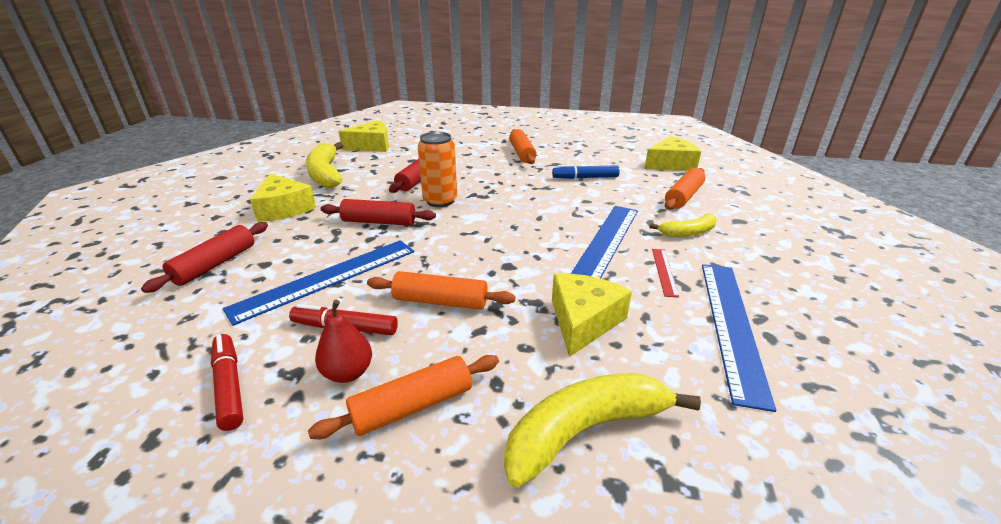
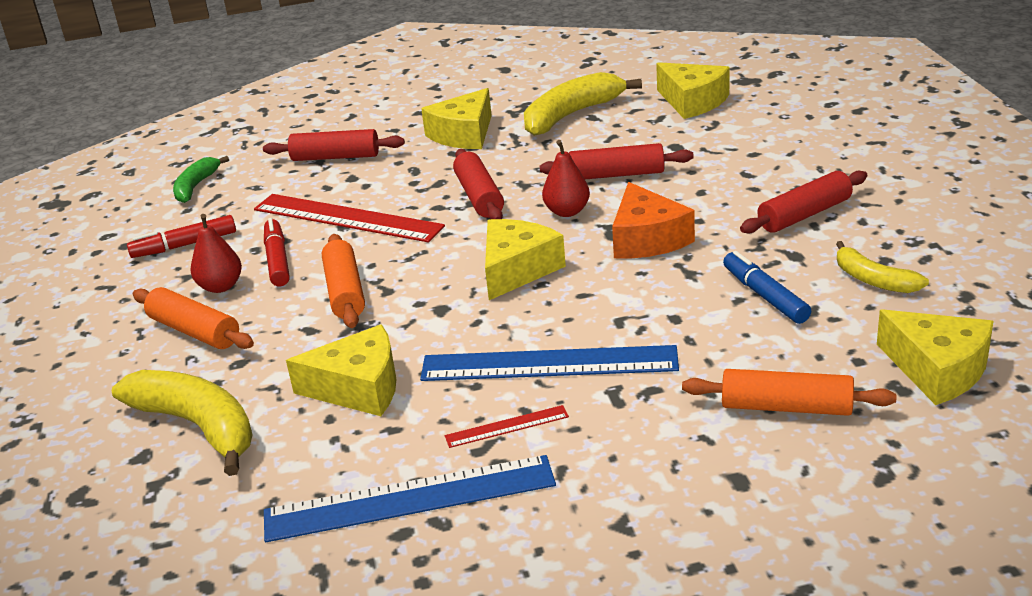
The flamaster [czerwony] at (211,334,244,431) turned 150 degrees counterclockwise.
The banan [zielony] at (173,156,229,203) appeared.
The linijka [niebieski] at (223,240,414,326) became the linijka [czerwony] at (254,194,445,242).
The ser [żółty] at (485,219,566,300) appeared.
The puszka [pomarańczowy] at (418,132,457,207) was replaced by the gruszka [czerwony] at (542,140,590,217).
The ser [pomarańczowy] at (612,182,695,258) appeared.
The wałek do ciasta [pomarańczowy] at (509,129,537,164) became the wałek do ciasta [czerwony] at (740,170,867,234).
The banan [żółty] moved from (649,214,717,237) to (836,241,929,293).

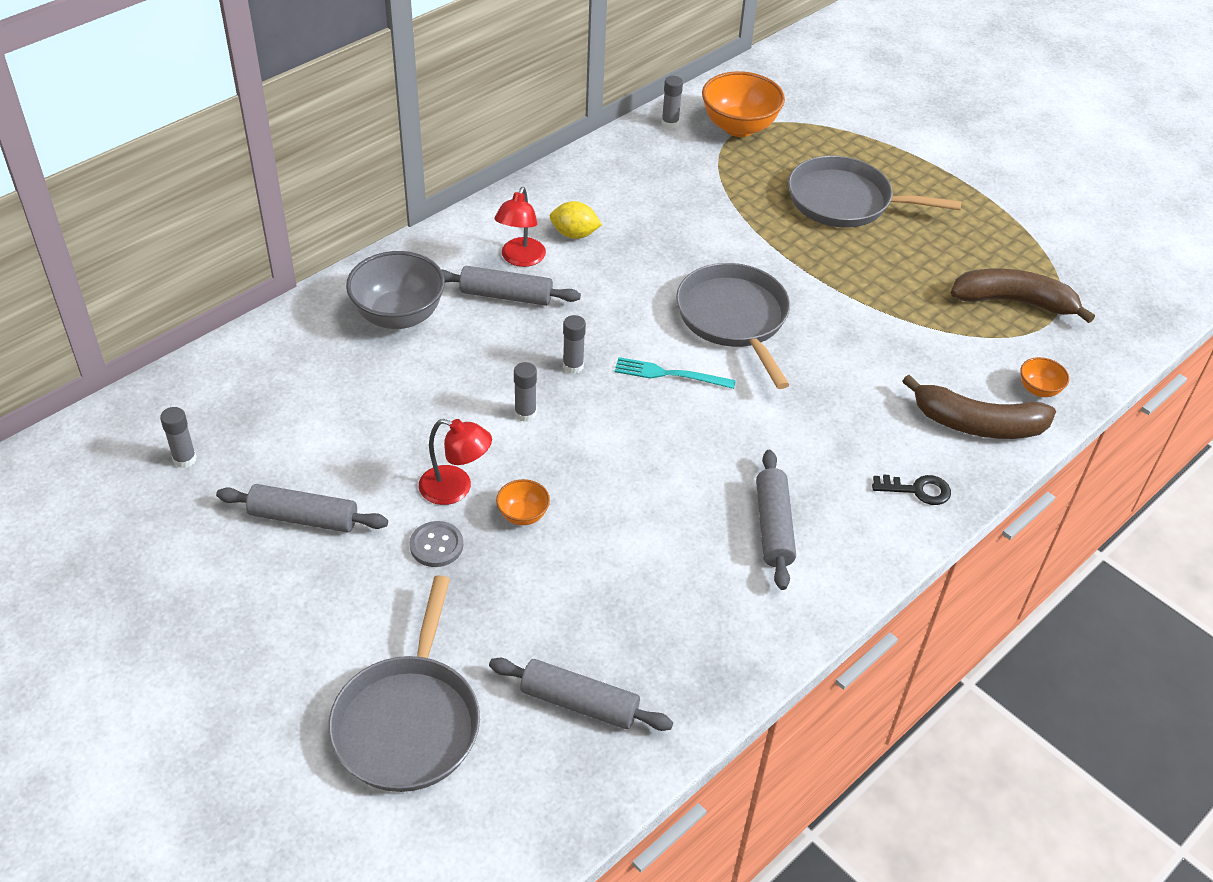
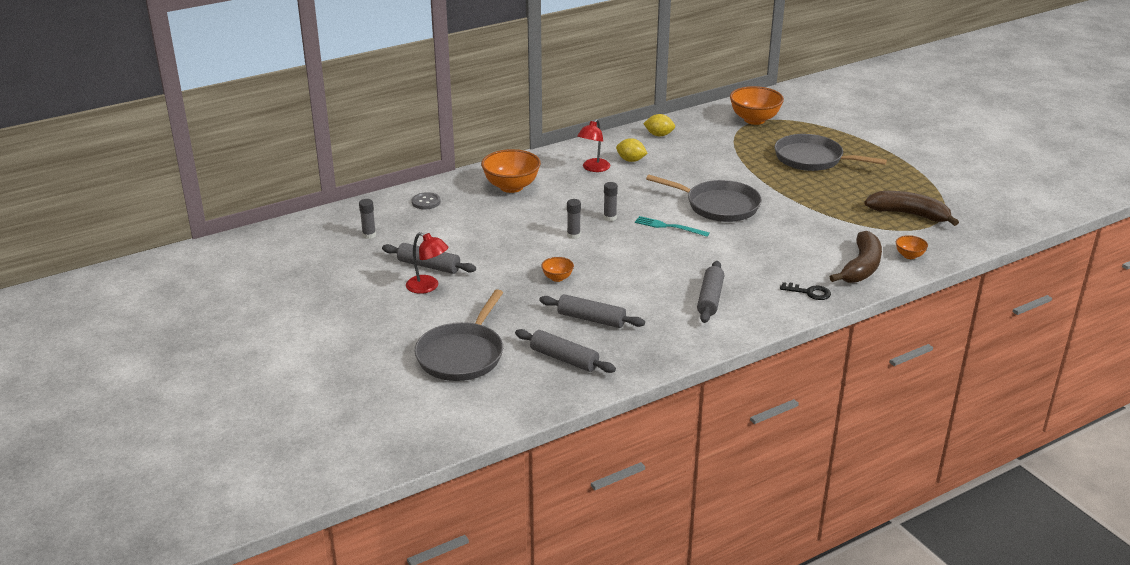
The lampka [czerwony] moved from (419,419,492,505) to (406,232,449,294).
The guzik [szary] moved from (410,521,463,567) to (412,192,441,209).
The miska [szary] at (346,251,445,329) became the miska [pomarańczowy] at (481,149,541,193).
The wałek do ciasta [szary] moved from (441,266,581,306) to (539,294,645,328).
The cytryna [żółty] at (643,114,675,136) appeared.
The patelnia [szary] at (676,263,790,389) turned 120 degrees clockwise.
The banan [brązowy] at (902,375,1056,439) turned 90 degrees counterclockwise.
The klej w sztyfcie [szary] at (662,76,683,129) disappeared.

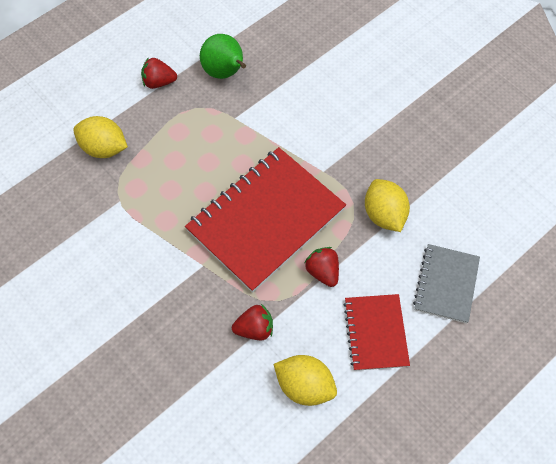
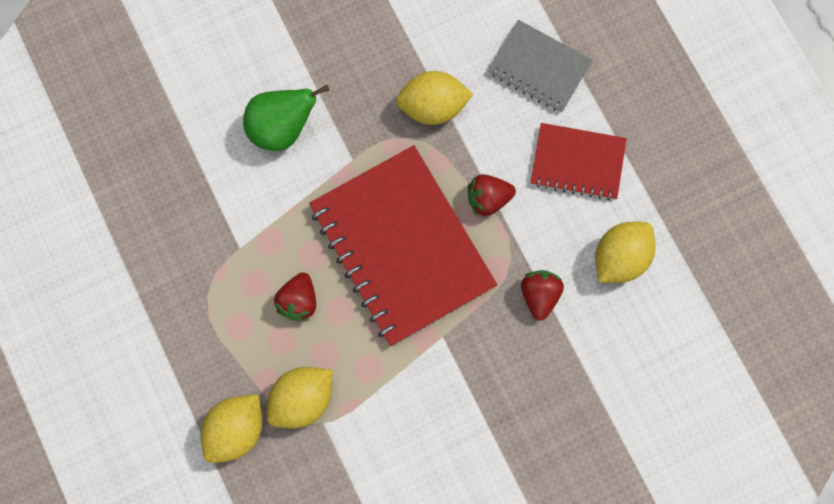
The gruszka [zielony] moved from (200,34,246,79) to (243,85,329,151).
The cytryna [żółty] at (267,367,333,429) appeared.
The truskawka [czerwony] moved from (141,58,177,89) to (274,272,316,321).

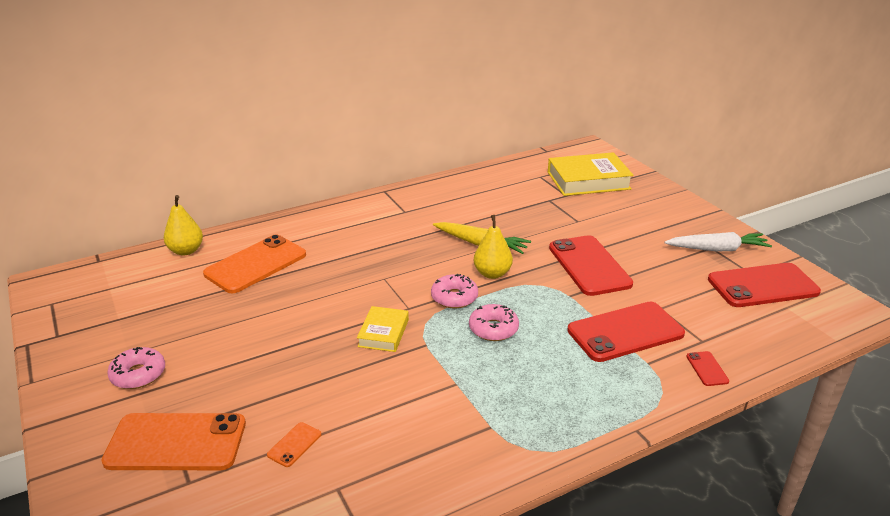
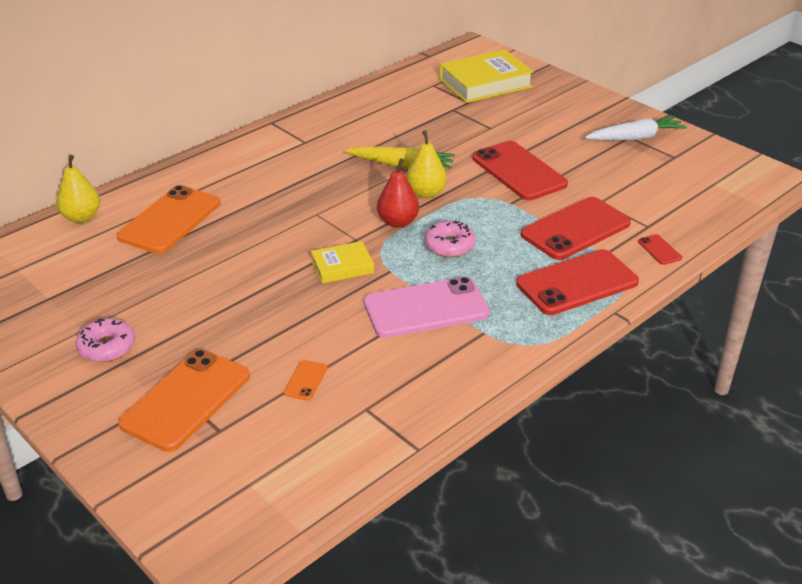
The telefon [pomarańczowy] at (101,413,246,470) turned 45 degrees counterclockwise.
The książka [żółty] at (357,306,409,352) turned 75 degrees clockwise.
The telefon [różowy] at (364,277,490,338) appeared.
The donut [różowy] at (431,274,478,308) was replaced by the gruszka [czerwony] at (377,159,419,228).
The telefon [czerwony] moved from (708,263,821,307) to (516,249,639,315).

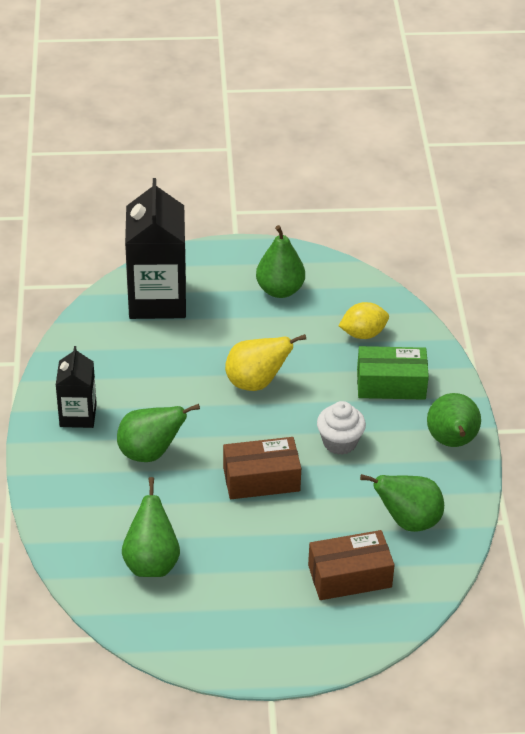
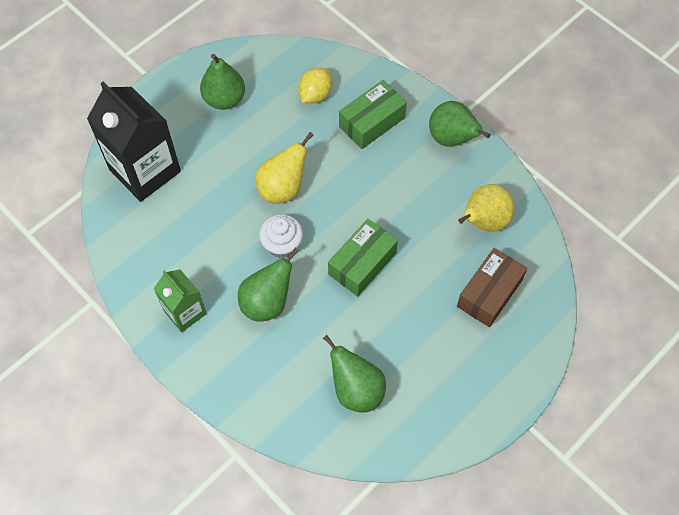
The karton mleka [czarny] at (56,346,97,428) became the karton mleka [zielony] at (153,269,207,332).
The muffinka [biały] moved from (317,401,366,455) to (259,214,303,258).
The pudełko [brązowy] at (223,437,301,499) became the pudełko [zielony] at (328,219,398,297).
The gruszka [zielony] at (360,474,444,532) became the gruszka [żółty] at (458,184,515,232).

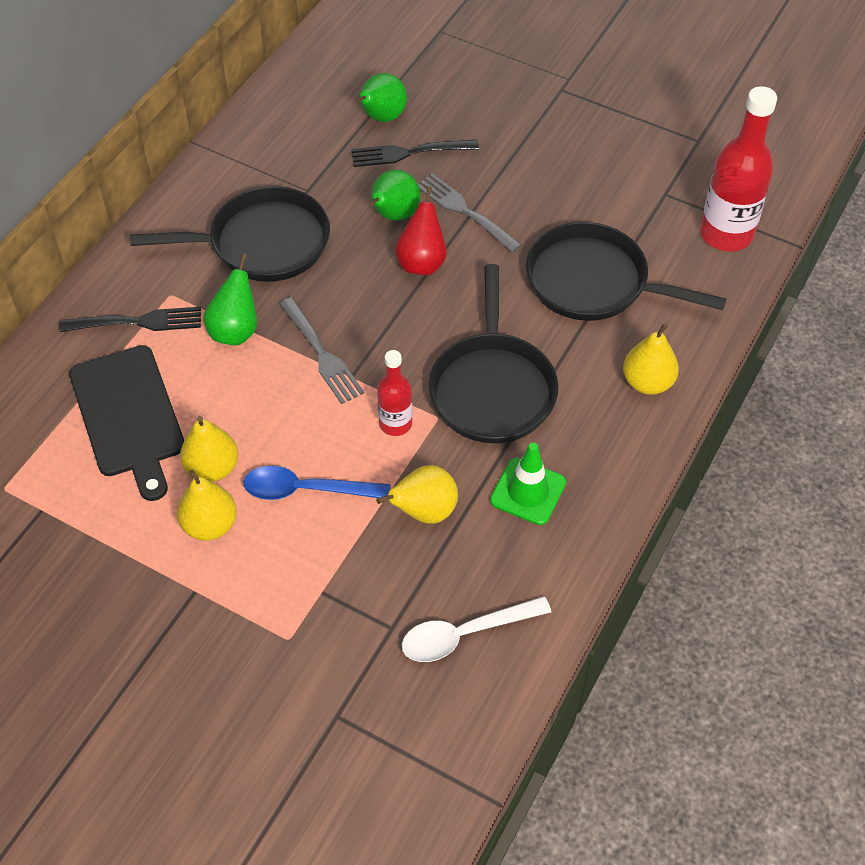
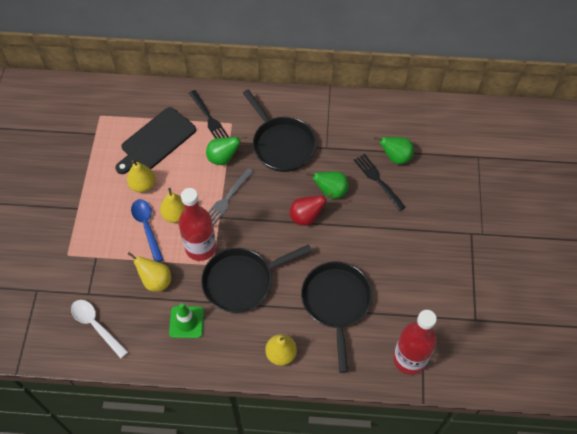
The gruszka [żółty] moved from (177,469,237,541) to (160,188,185,223).
The butelka [czerwony] at (377,350,412,436) changed to 1.79 times the size.
The widelec [szary] at (418,173,522,253) disappeared.

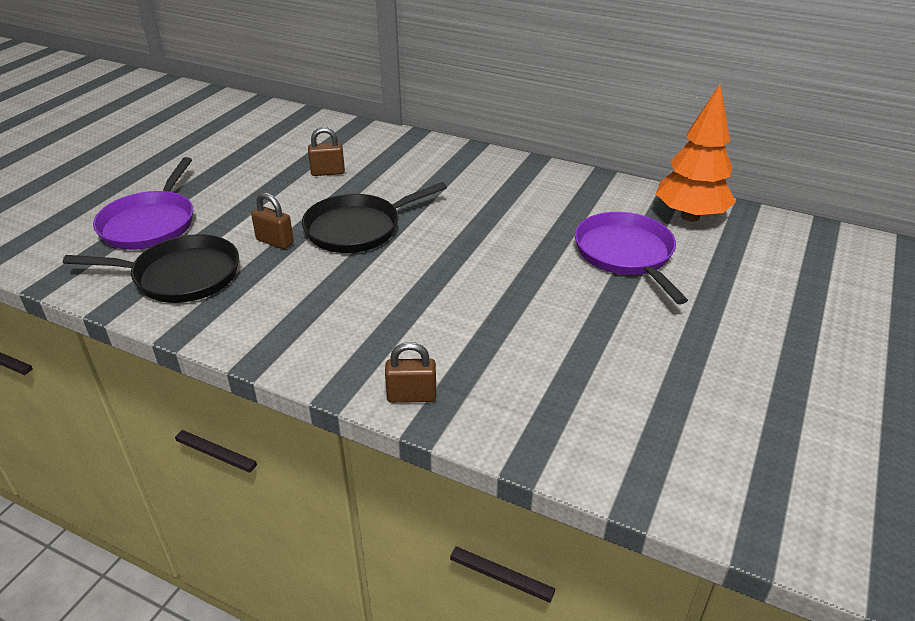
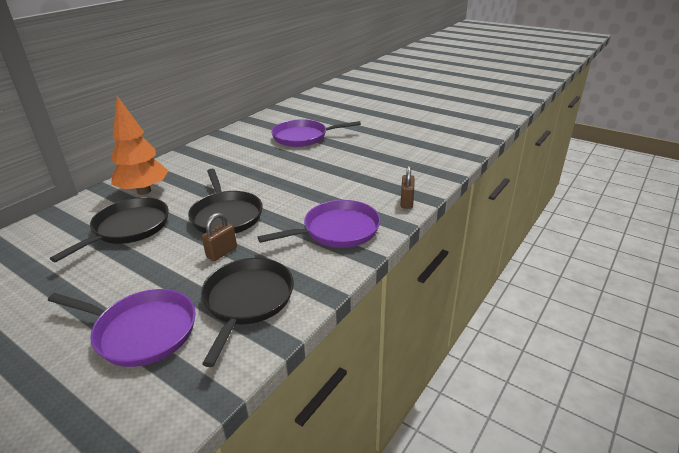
The kłódka [brązowy] at (308,127,345,176) was replaced by the patelnia [czarny] at (50,197,169,262).
The drzewko [pomarańczowy] moved from (656,84,736,222) to (111,96,168,195).
The patelnia [fioletowy] at (258,200,381,248) appeared.

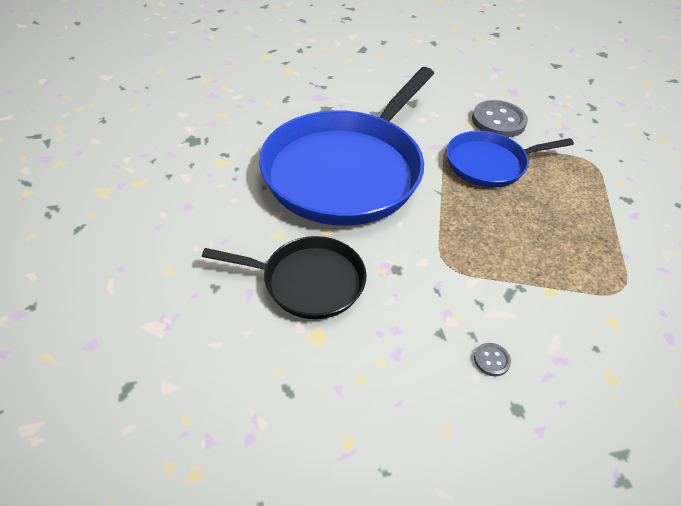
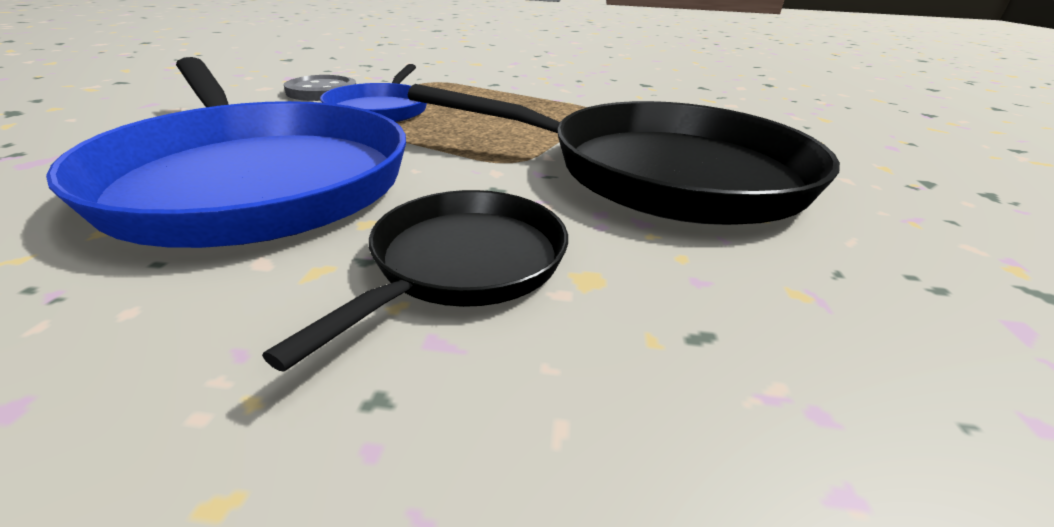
The guzik [szary] at (474,343,511,376) was replaced by the patelnia [czarny] at (408,84,840,225).

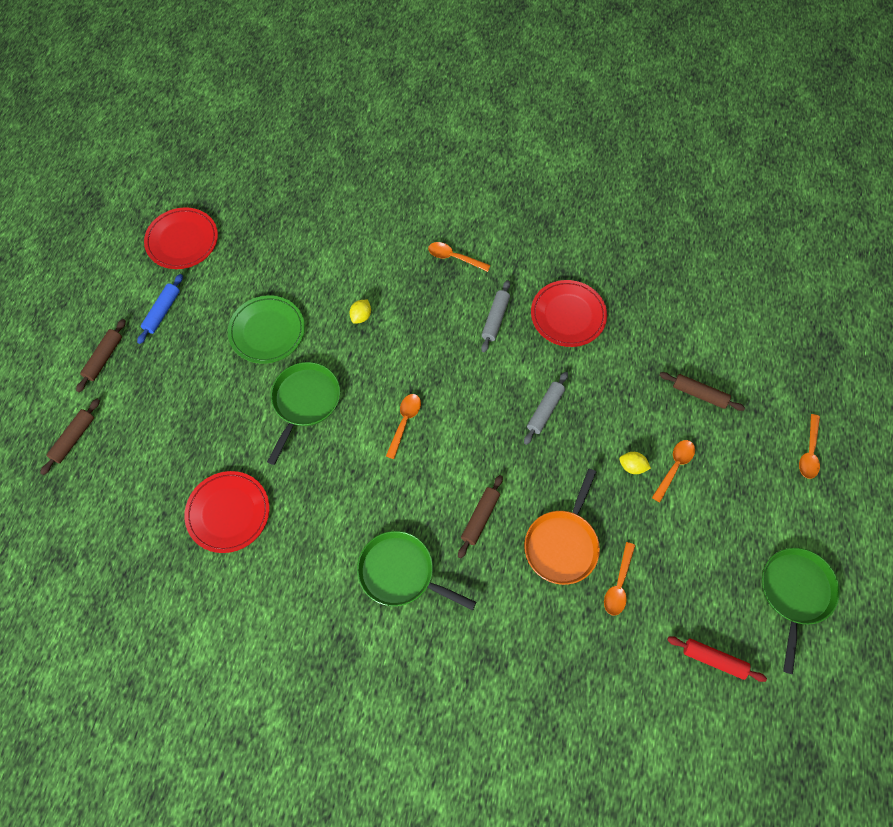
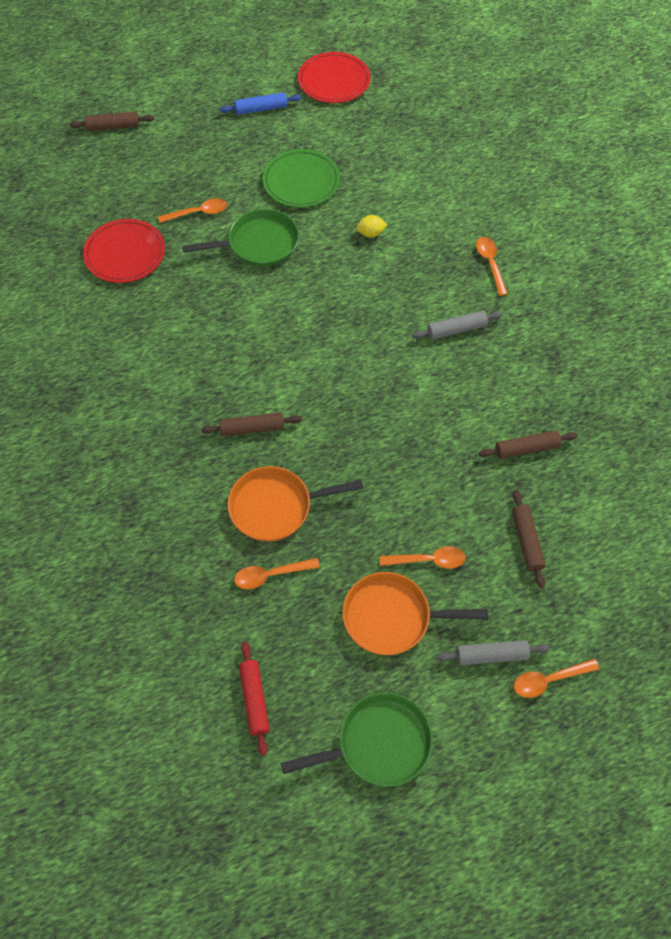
The łyżka [pomarańczowy] moved from (386,394,421,459) to (158,198,227,223).
The patelnia [pomarańczowy] at (342,572,488,655) appeared.
The wałek do ciasta [szary] moved from (524,372,568,445) to (436,640,550,665).
The wałek do ciasta [brązowy] moved from (76,319,126,392) to (479,431,577,459).
The patelnia [zielony] at (357,531,476,611) disappeared.
The talerz [czerwony] at (531,280,607,347) disappeared.
The cytryna [żółty] at (619,452,651,474) disappeared.

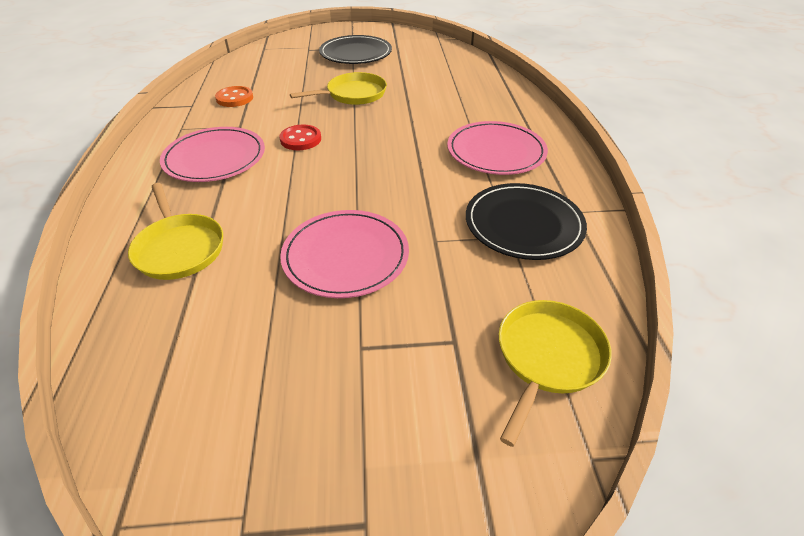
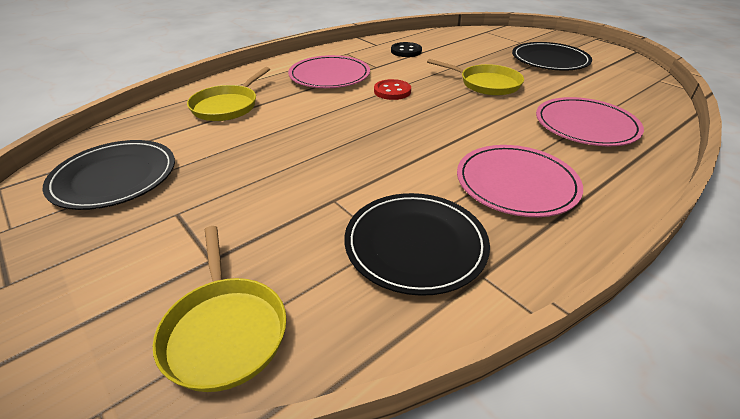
The talerz [czarny] at (43,140,175,210) appeared.
The patelnia [żółty] at (499,300,612,447) turned 75 degrees clockwise.
The guzik [pomarańczowy] at (215,86,253,107) became the guzik [czarny] at (391,42,422,57).
The talerz [różowy] moved from (280,210,409,298) to (536,97,644,146).

